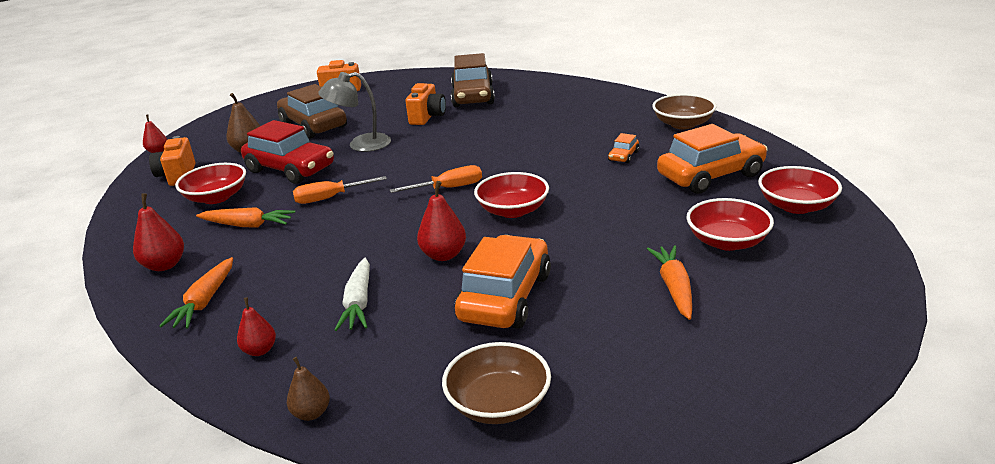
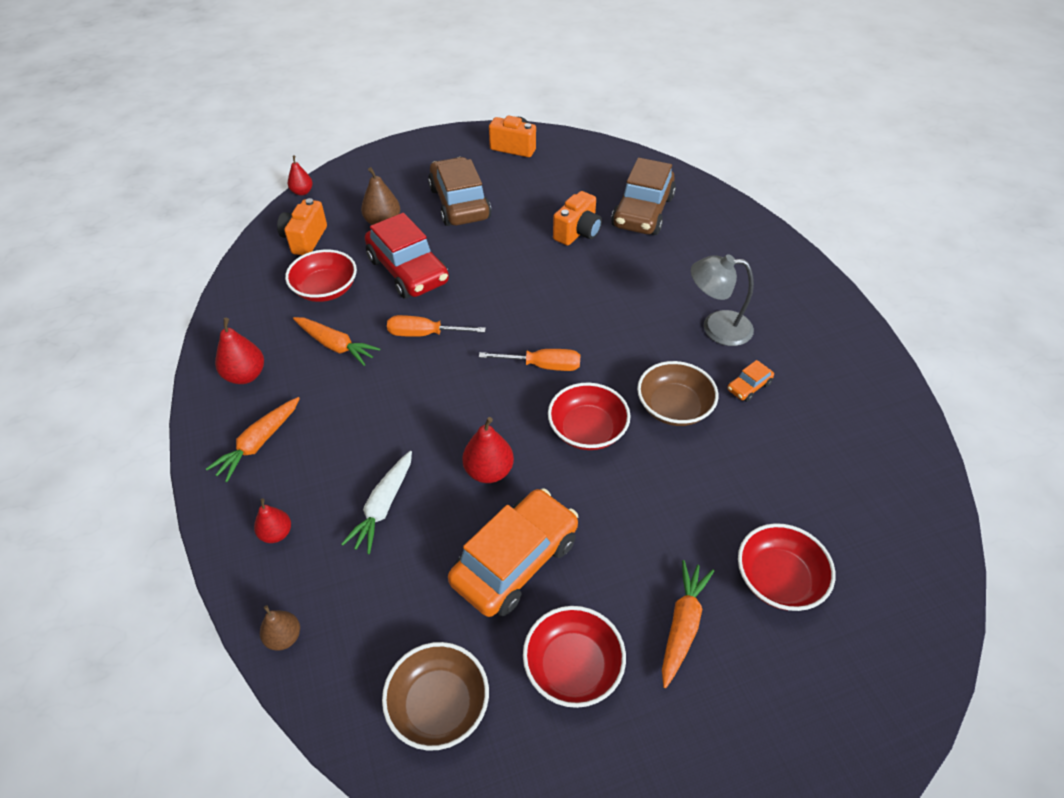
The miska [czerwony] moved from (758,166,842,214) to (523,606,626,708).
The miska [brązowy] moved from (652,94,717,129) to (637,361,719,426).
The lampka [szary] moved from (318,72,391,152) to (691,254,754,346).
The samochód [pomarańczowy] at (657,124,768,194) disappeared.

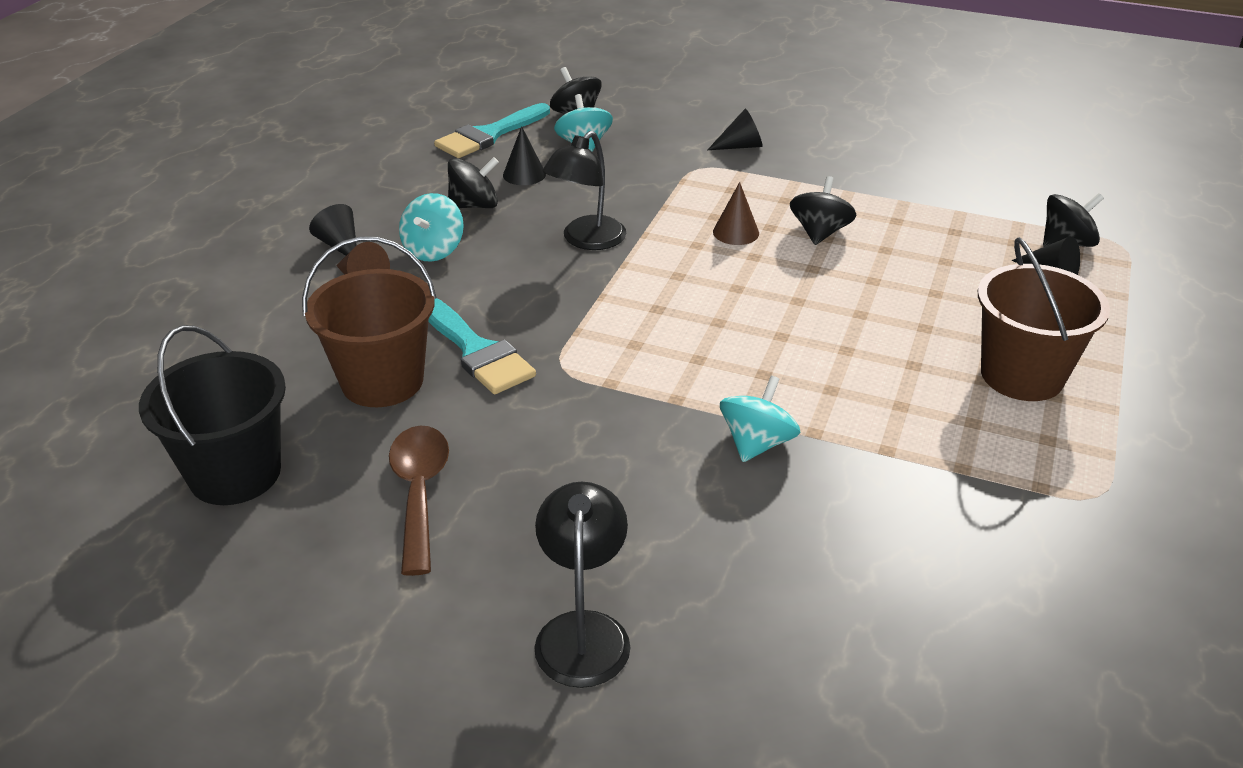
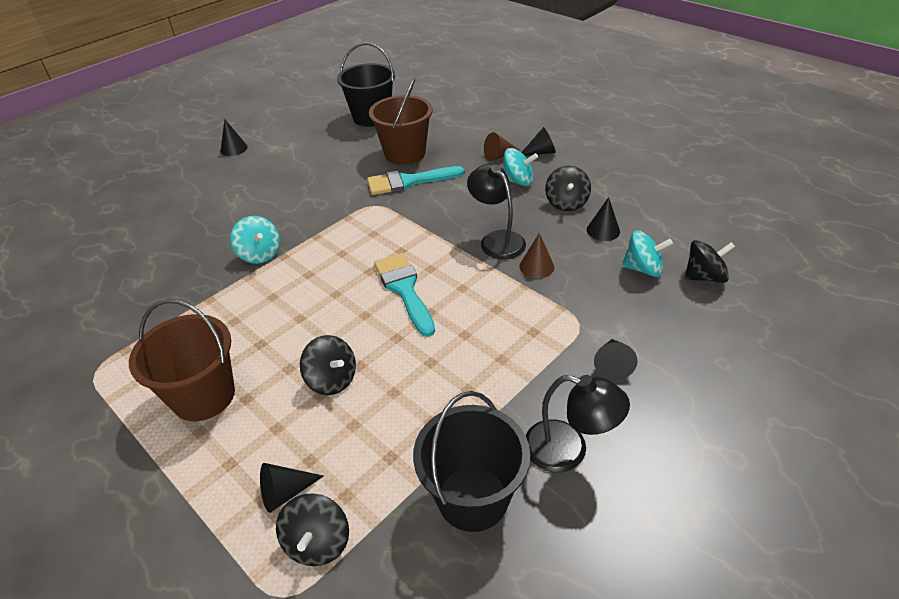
The stożek [czarny] at (220,119,248,156) appeared.
The bączek [czarny] moved from (790,176,856,245) to (300,335,356,395).
The pędzel [turkusowy] moved from (434,103,550,158) to (374,253,435,337).
The wiadro [czarny] at (413,391,530,532) appeared.
The bączek [turkusowy] at (399,193,464,262) turned 150 degrees clockwise.
The stożek [brązowy] moved from (713,182,759,245) to (520,233,554,279).
The lampka [czarny] moved from (534,482,631,688) to (526,375,630,473).
The łyżka [brązowy] at (389,426,449,576) disappeared.

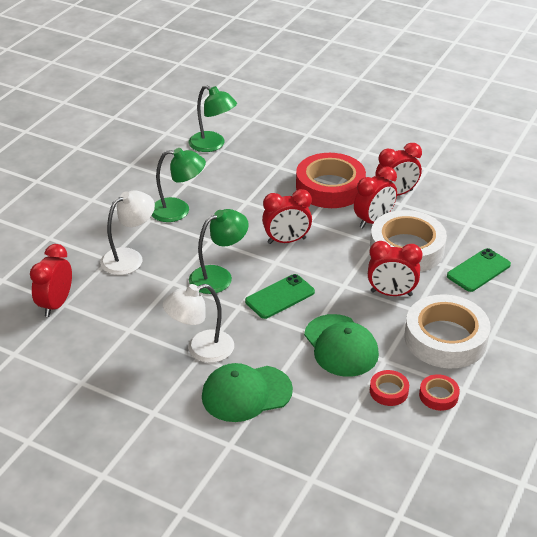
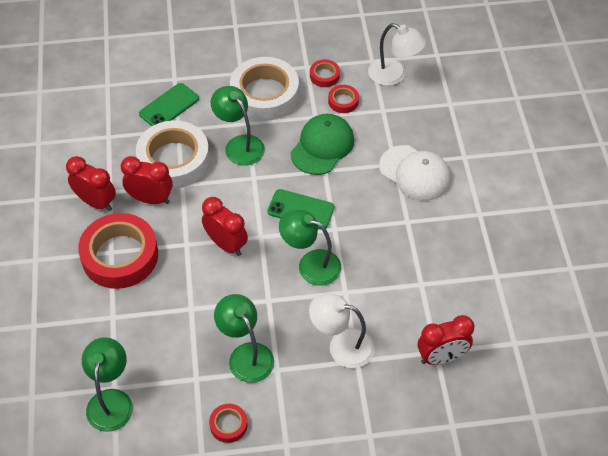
The telefon [zielony] at (447,248,511,292) turned 60 degrees counterclockwise.
The taśma klejąca [czerwony] at (209,404,248,443) appeared.
The budzik [czerwony] at (368,241,422,296) was replaced by the lampka [zielony] at (211,86,265,166).
The lampka [biały] moved from (163,284,234,363) to (368,23,427,86).
The czapka [zielony] at (202,363,293,422) became the czapka [biały] at (379,145,451,201).

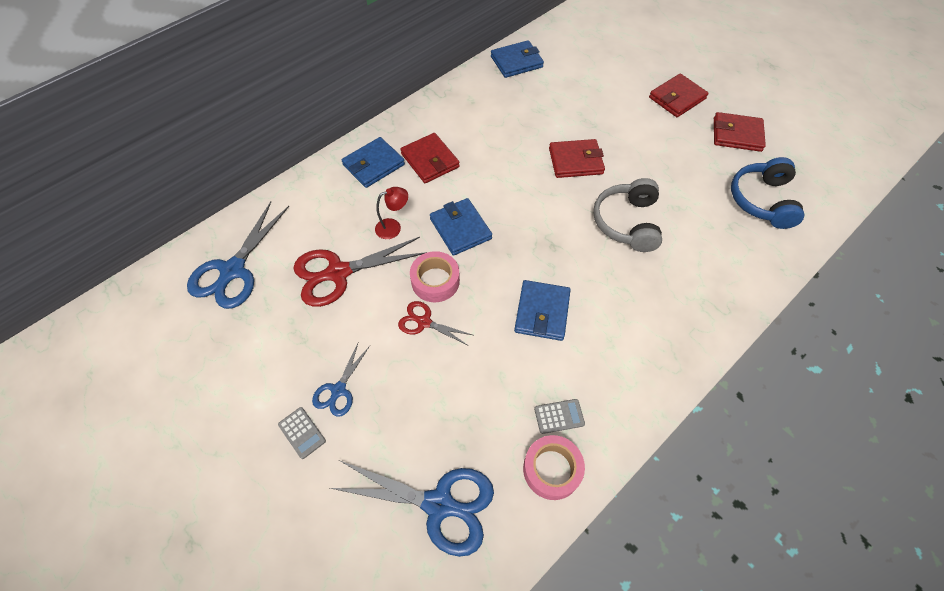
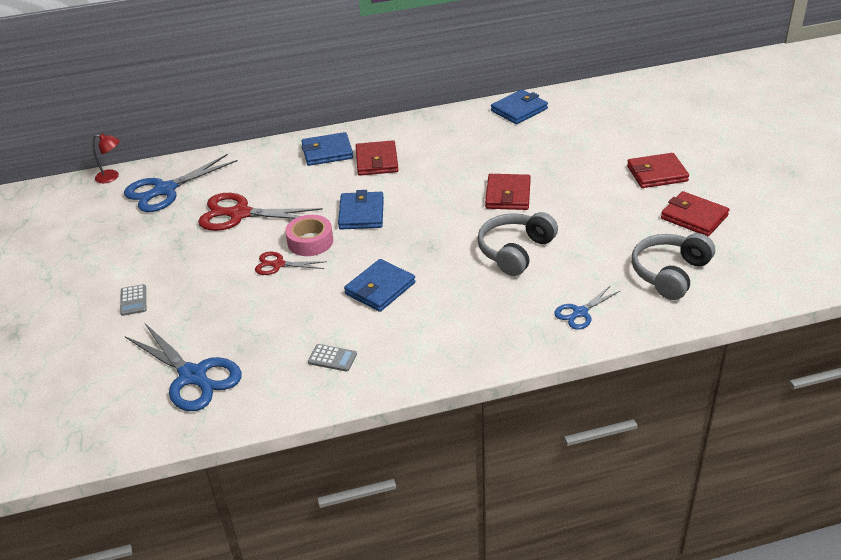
The lampka [czerwony] moved from (375,187,408,239) to (92,133,120,183).
The nożyczki [czerwony] at (398,301,473,346) turned 45 degrees counterclockwise.
The portfel [czerwony] at (549,139,605,178) turned 75 degrees clockwise.
The portfel [niebieski] at (491,40,544,78) turned 45 degrees counterclockwise.
The nożyczki [niebieski] moved from (312,341,370,417) to (554,285,620,330).
The słuchawki [niebieski] at (731,157,804,229) became the słuchawki [szary] at (631,233,715,300).
The taśma klejąca [różowy] at (523,435,585,500) disappeared.

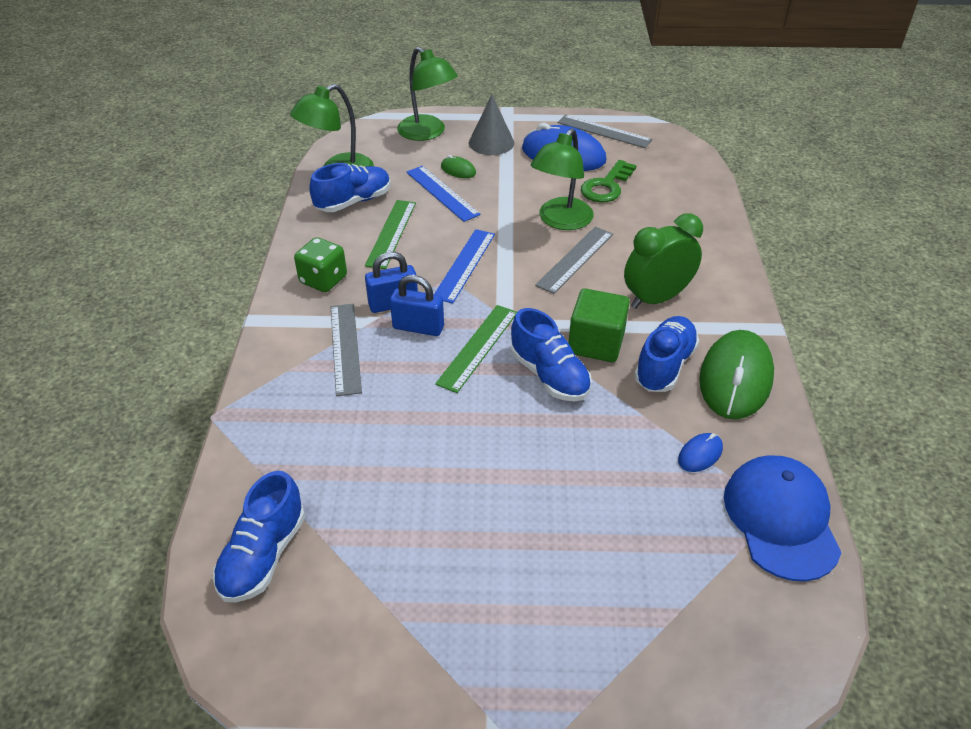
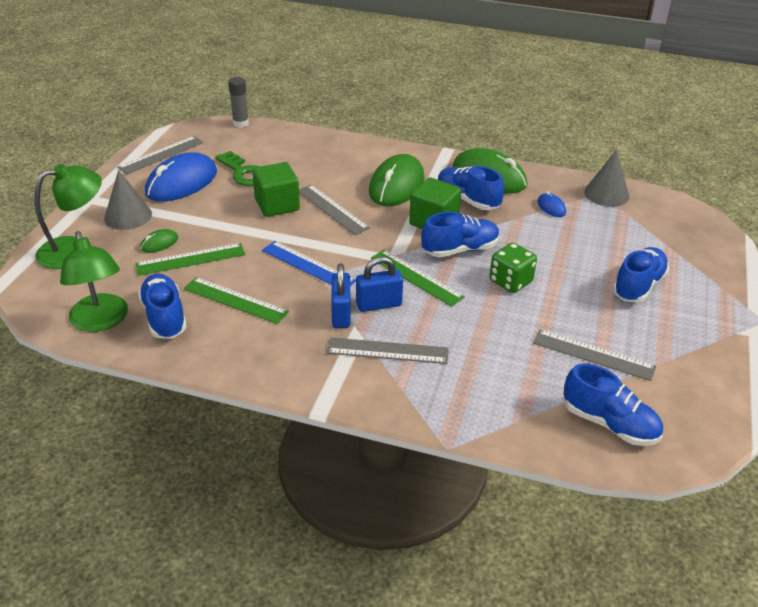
The linijka [niebieski] at (406,166,481,222) became the linijka [zielony] at (135,243,245,276).
The klej w sztyfcie [szary] at (228,77,249,127) appeared.
The lampka [zielony] at (531,128,594,230) was replaced by the sześcian [zielony] at (252,162,300,217).
The kłódka [niebieski] at (390,275,444,336) turned 45 degrees clockwise.
The budzik [zielony] at (624,213,703,309) was replaced by the myszka [zielony] at (369,154,424,206).
The kostka do gry [zielony] moved from (294,237,347,292) to (489,243,537,293).
The linijka [szary] at (533,329,656,381) appeared.
The czapka [niebieski] at (724,455,842,582) was replaced by the stożek [szary] at (584,149,629,207).
The but [niebieski] at (613,247,669,303) appeared.

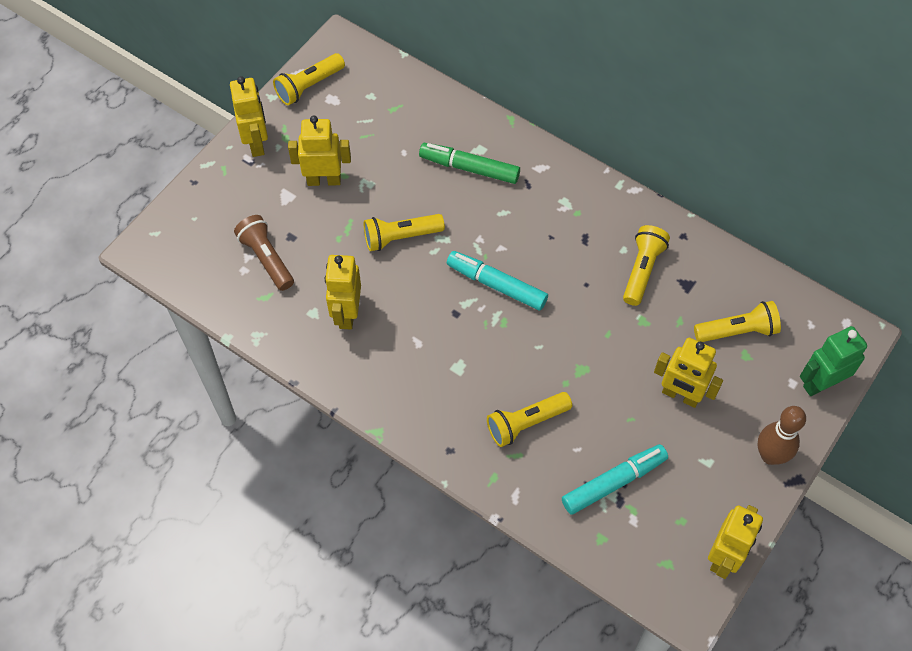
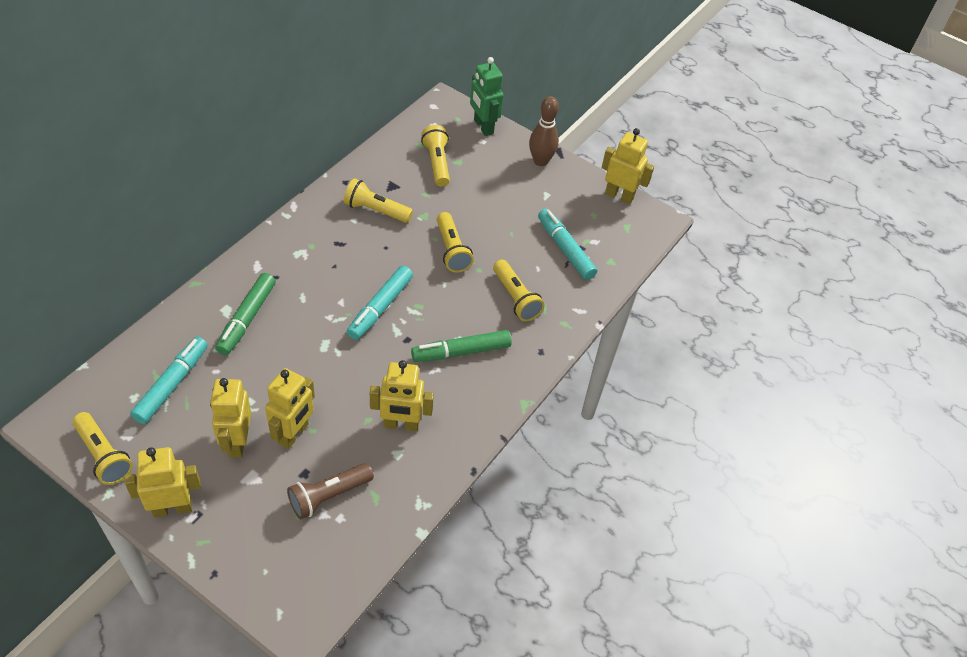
The flamaster [turkusowy] at (130,337,208,424) appeared.
The robot [żółty] moved from (654,338,723,408) to (265,368,315,449).
The flamaster [zielony] at (411,330,512,362) appeared.
The latarka [żółty] moved from (364,214,445,251) to (437,212,474,273).

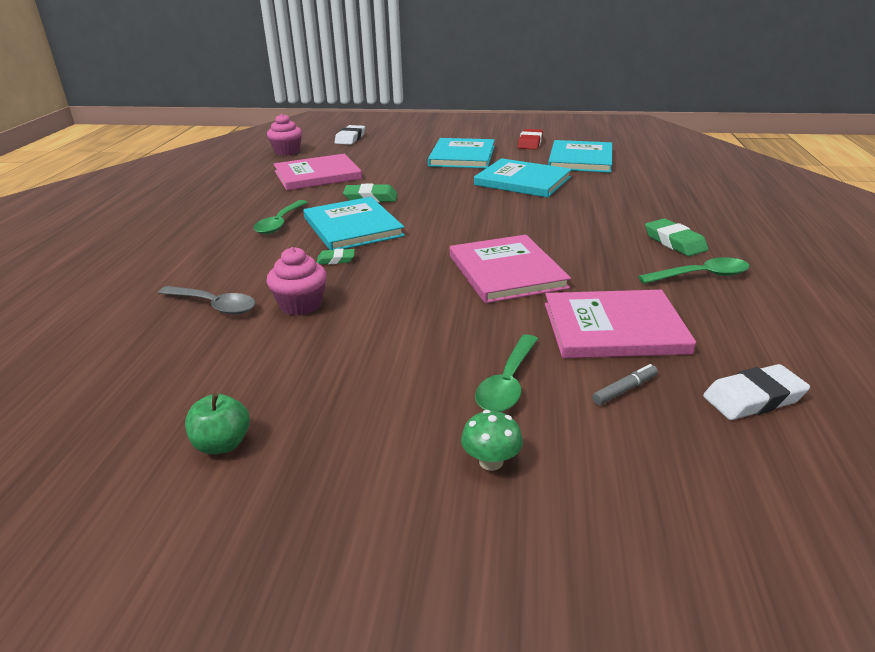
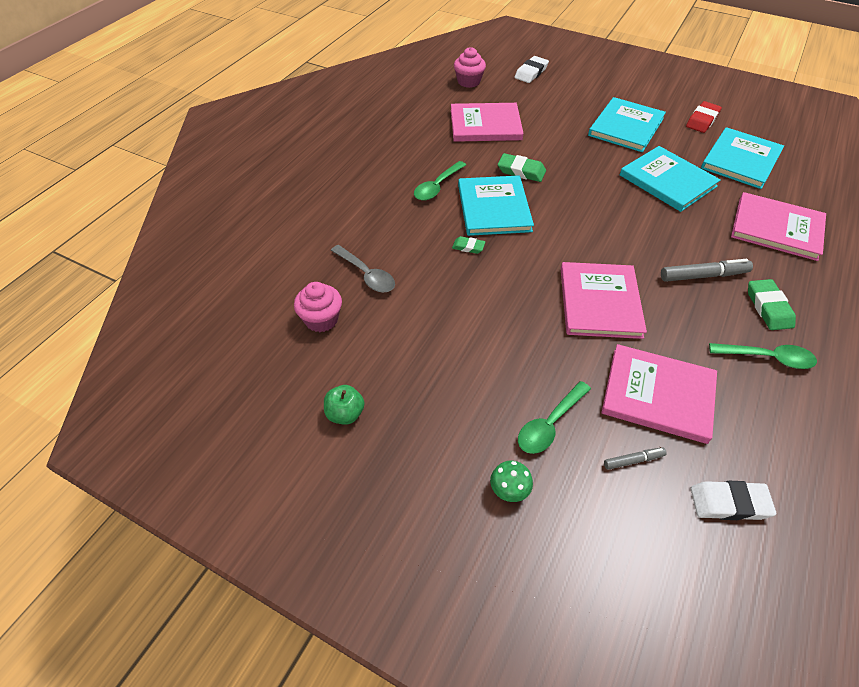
The muffinka [różowy] moved from (267,247,327,316) to (294,282,342,332).
The flamaster [szary] at (661,259,753,282) appeared.
The książka [różowy] at (731,192,826,261) appeared.

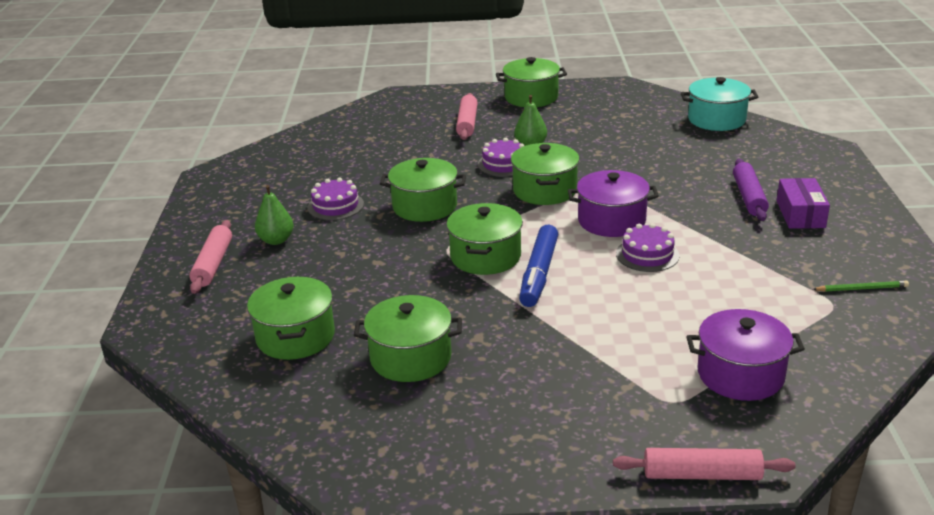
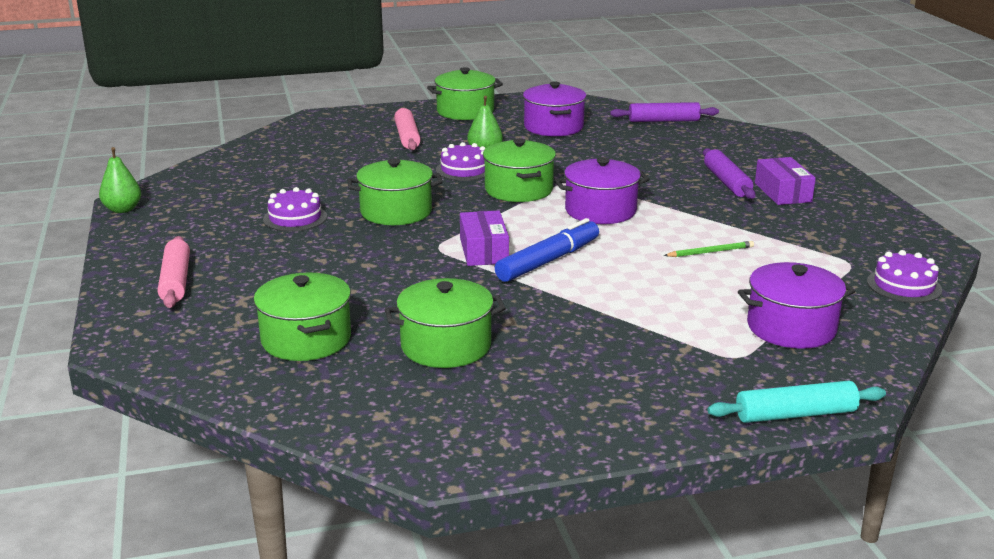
The gruszka [zielony] moved from (255,185,294,245) to (99,147,141,213).
The garnek [zielony] at (446,203,523,275) was replaced by the pudełko [fioletowy] at (460,210,509,266).
The flamaster [niebieski] at (519,225,558,307) turned 135 degrees counterclockwise.
The garnek [fioletowy] at (523,82,586,136) appeared.
The garnek [turkusowy] at (681,77,758,131) was replaced by the wałek do ciasta [fioletowy] at (610,102,719,122).
The ołówek [zielony] moved from (813,281,909,292) to (664,241,754,257).
The wałek do ciasta [różowy] at (613,448,796,480) became the wałek do ciasta [turkusowy] at (708,381,886,423).
The tort [fioletowy] moved from (616,223,679,272) to (867,250,942,303).

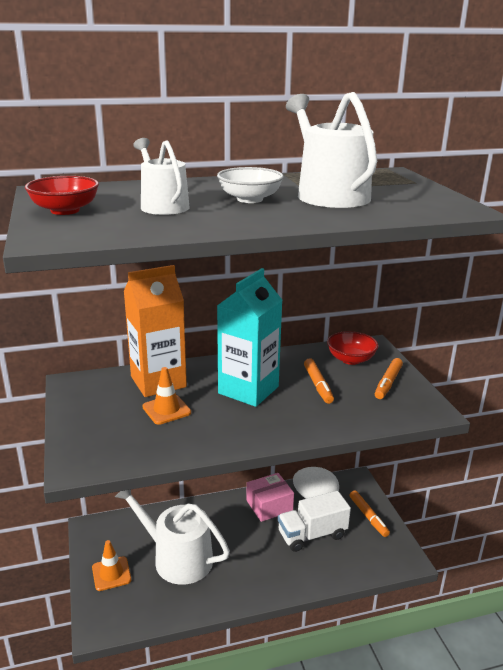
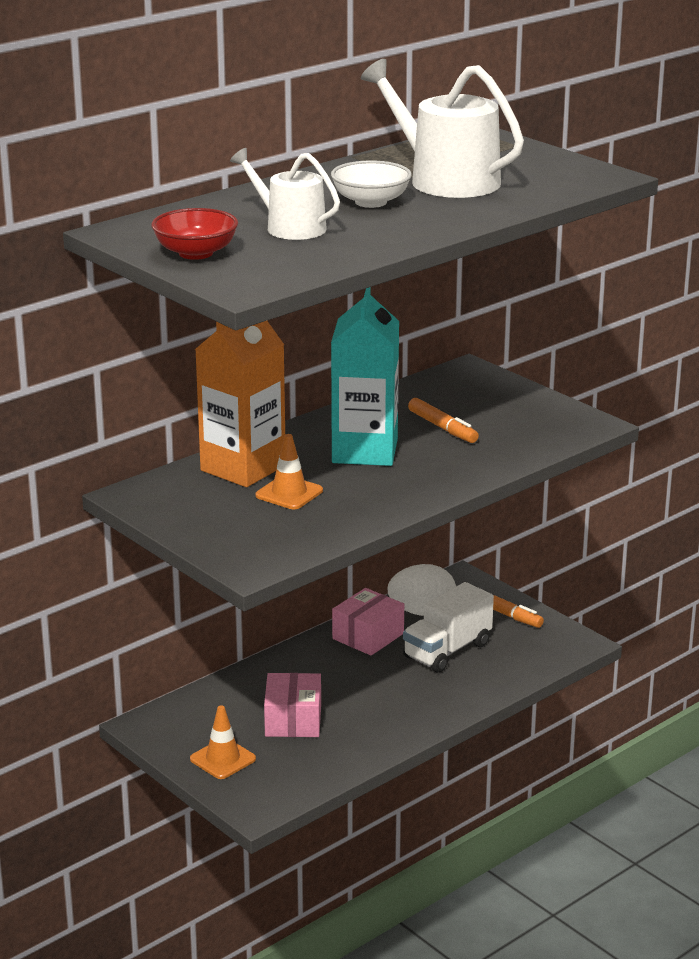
The konewka [biały] at (115,490,230,585) was replaced by the pudełko [różowy] at (264,673,321,737).
The miska [czerwony] at (327,331,378,365) disappeared.
The flamaster [pomarańczowy] at (375,358,403,399) disappeared.

